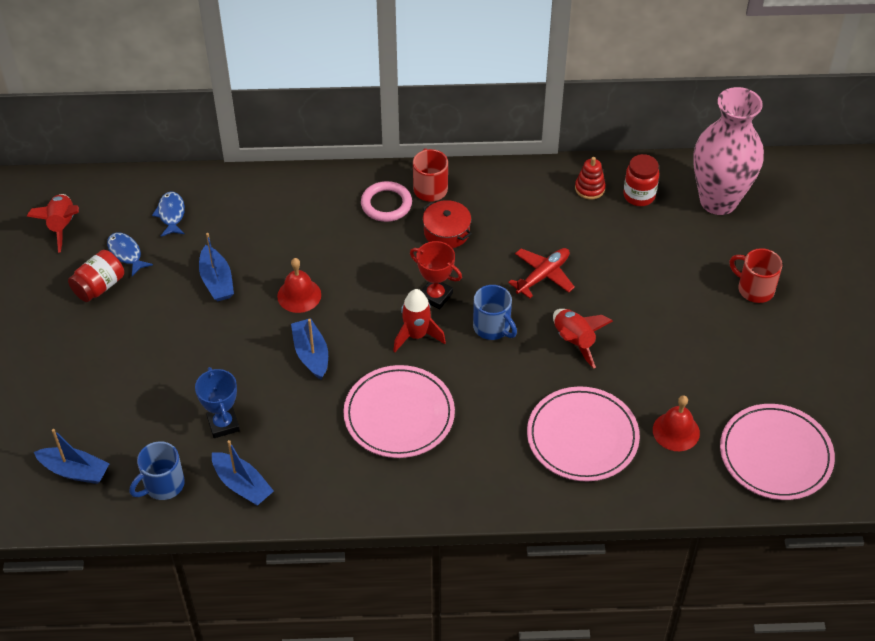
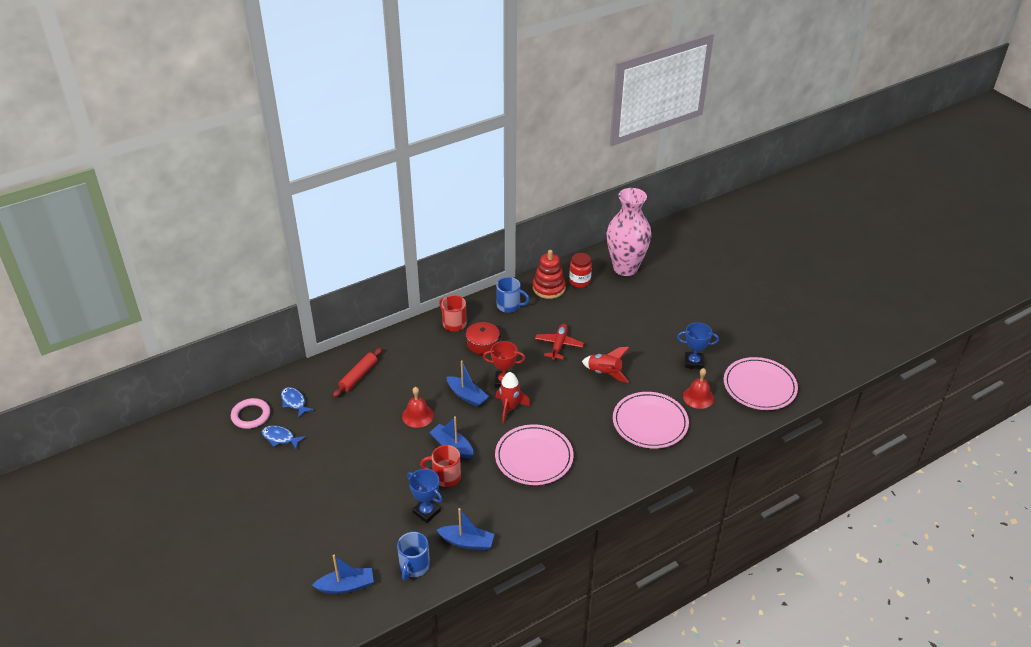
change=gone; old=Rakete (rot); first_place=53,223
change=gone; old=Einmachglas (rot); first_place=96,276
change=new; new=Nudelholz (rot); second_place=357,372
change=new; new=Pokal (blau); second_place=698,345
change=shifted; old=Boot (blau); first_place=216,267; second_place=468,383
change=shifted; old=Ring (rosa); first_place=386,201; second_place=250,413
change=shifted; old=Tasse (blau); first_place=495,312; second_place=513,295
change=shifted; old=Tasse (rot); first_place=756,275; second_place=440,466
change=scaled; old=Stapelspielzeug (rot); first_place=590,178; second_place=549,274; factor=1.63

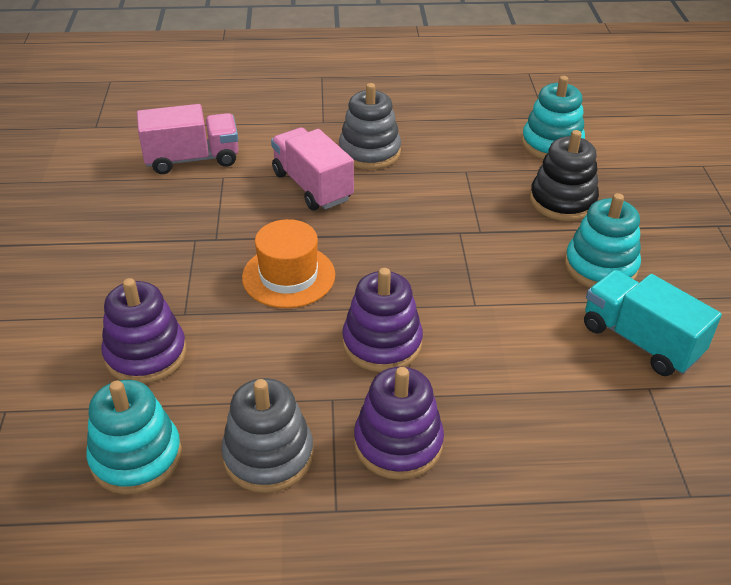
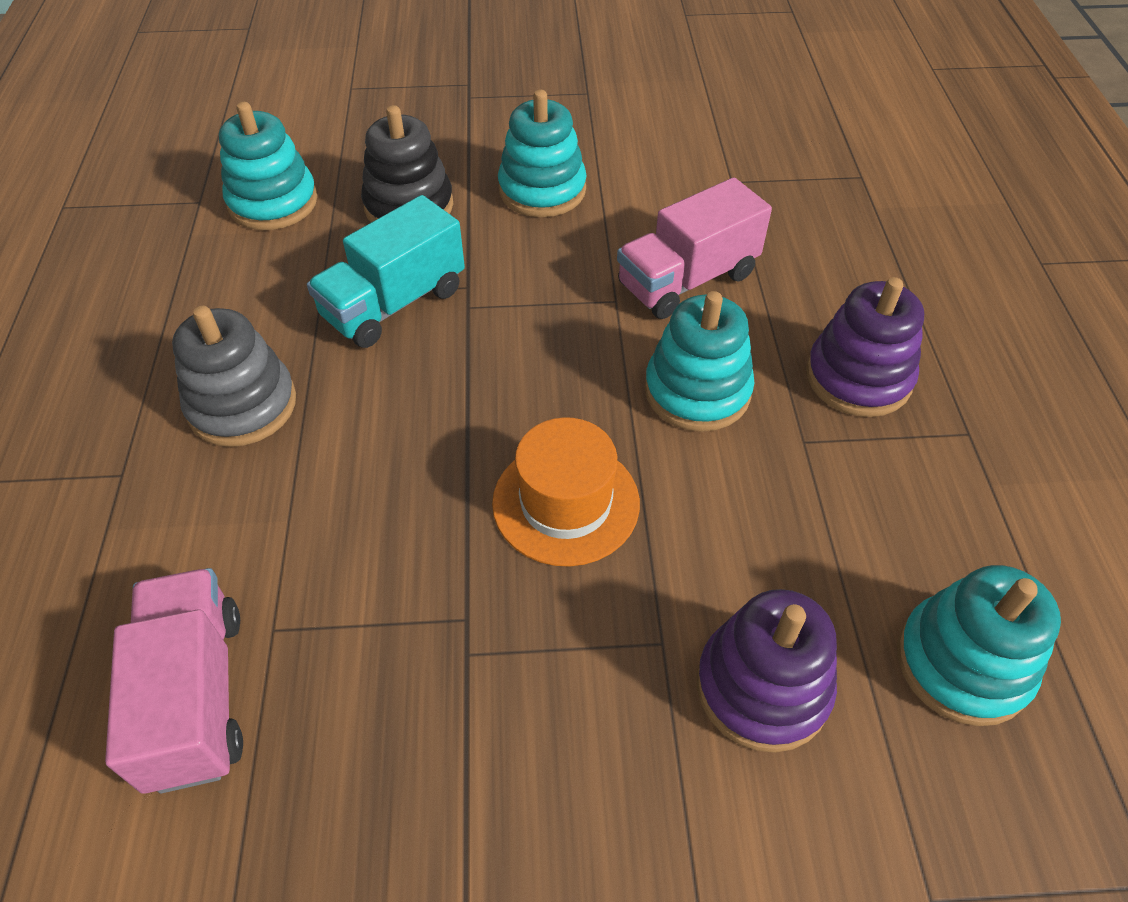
change=gone; old=Stapelspielzeug (grau); first_place=267,435
change=shifted; old=Lastwagen (rosa); first_place=312,168; second_place=694,248
change=shifted; old=Lastwagen (türkis); first_place=653,323; second_place=386,271
change=repainted; old=Stapelspielzeug (lila); new=Stapelspielzeug (türkis); first_place=382,320; second_place=699,361

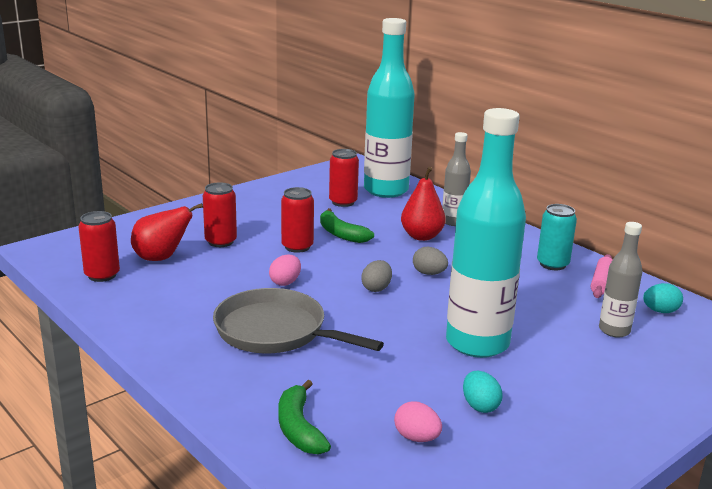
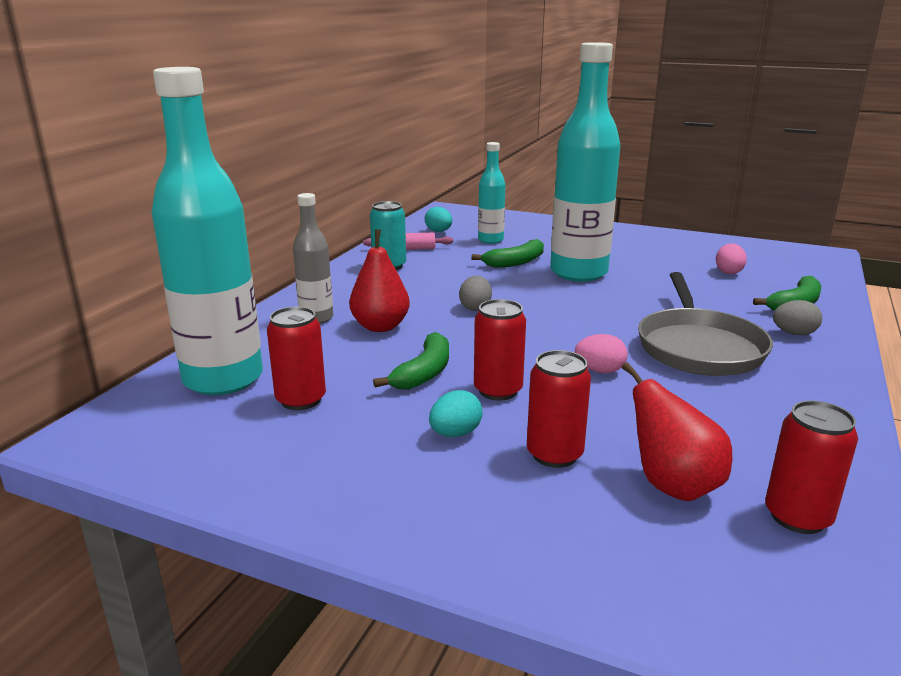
change=new; new=Banane (grün); second_place=507,253
change=shifted; old=Ei (grau); first_place=376,276; second_place=797,317
change=shifted; old=Ei (türkis); first_place=482,392; second_place=456,413
change=repainted; old=Flasche (grau); new=Flasche (türkis); first_place=620,280; second_place=491,193

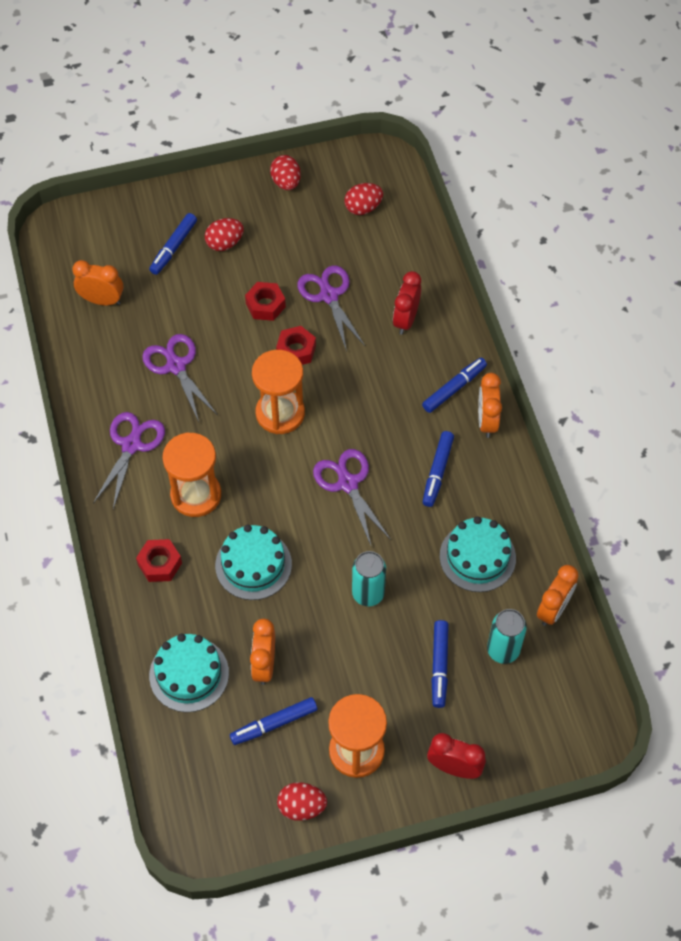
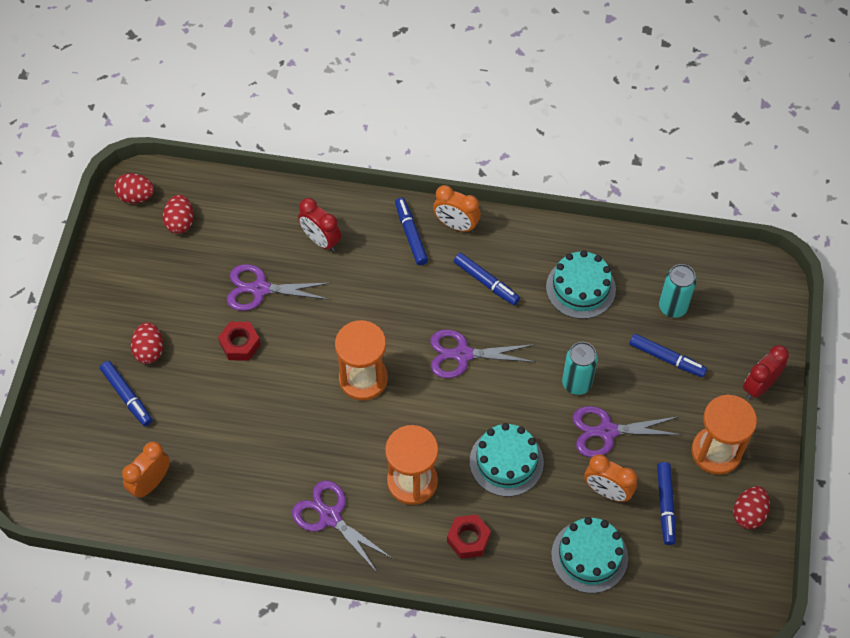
change=gone; old=Sechskantmutter (rot); first_place=296,345
change=gone; old=Wecker (orange); first_place=558,595
change=shifted; old=Schere (lila); first_place=179,378; second_place=628,431
change=shifted; old=Ei (rot); first_place=285,172; second_place=134,188

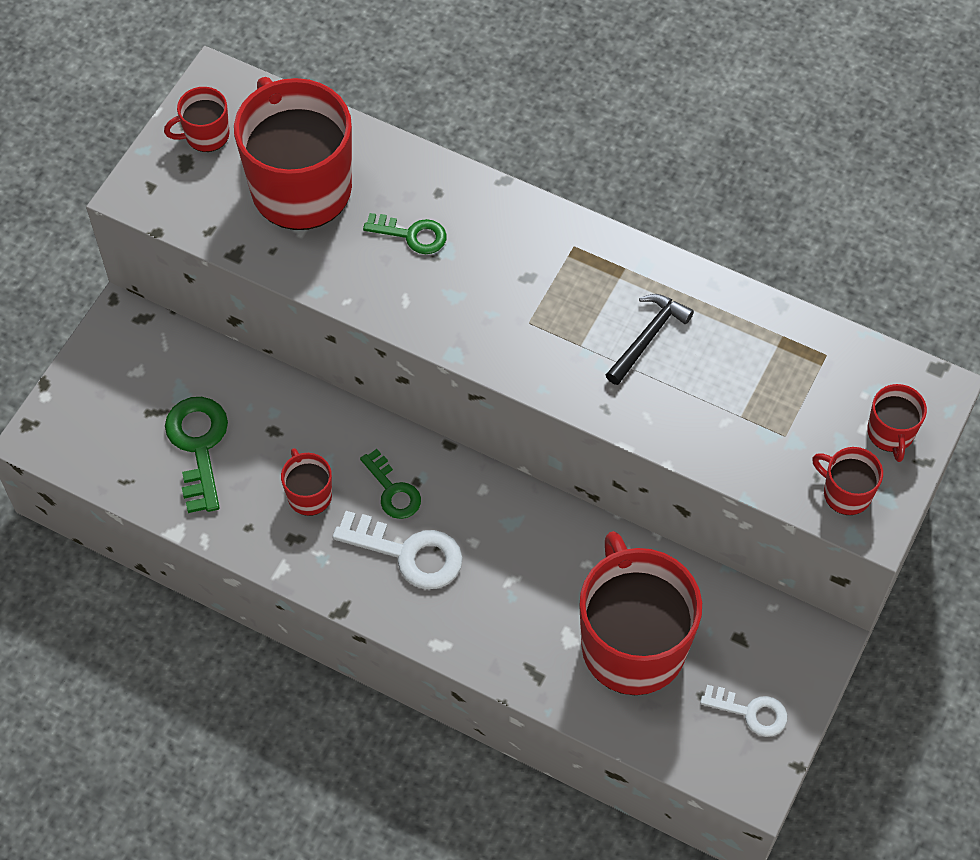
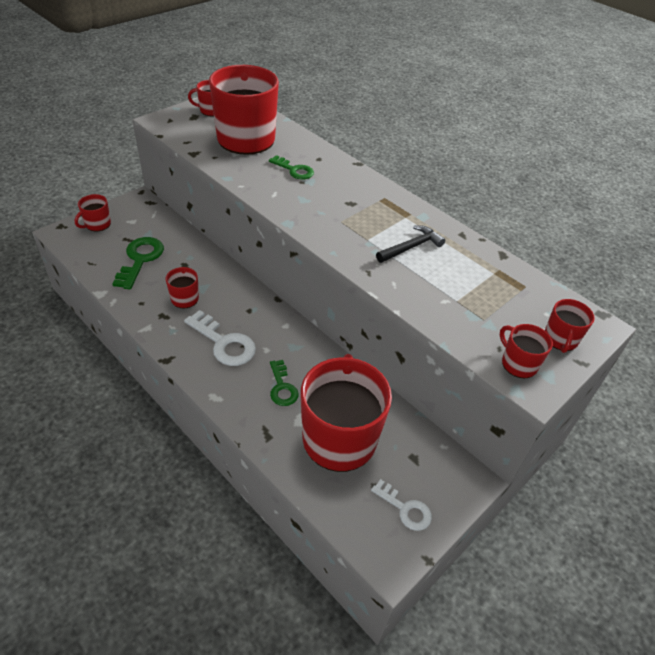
change=new; new=Tasse (rot); second_place=93,213
change=shifted; old=Schlüssel (grün); first_place=390,484; second_place=284,383

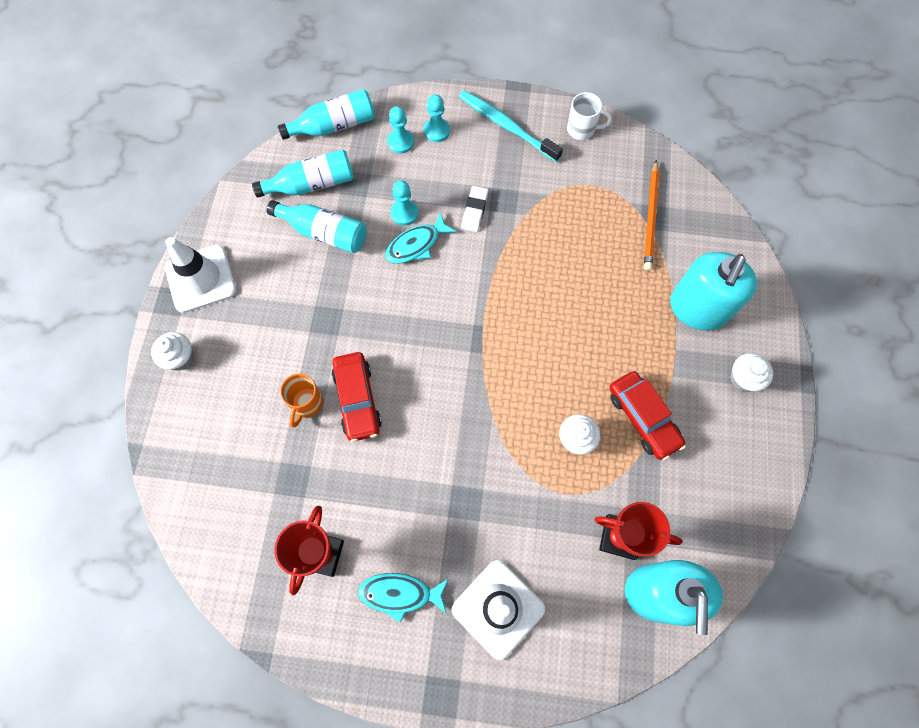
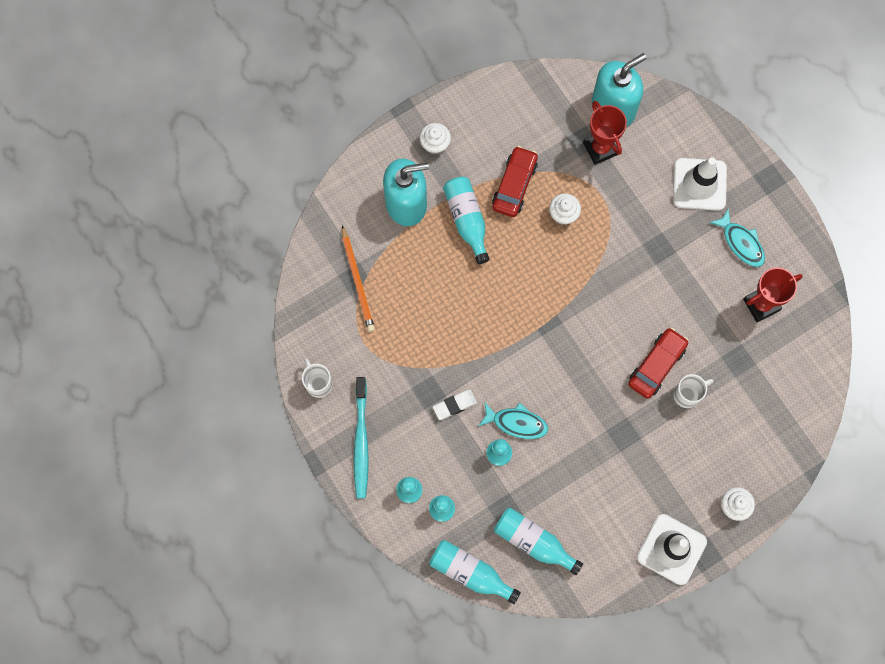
change=shifted; old=Flasche (türkis); first_place=317,226; second_place=466,220
change=repainted; old=Tasse (orange); new=Tasse (weiß); first_place=301,401; second_place=693,391
change=rotated; old=Bleistift (orange); first_place=651,215; second_place=358,278; degrees=105

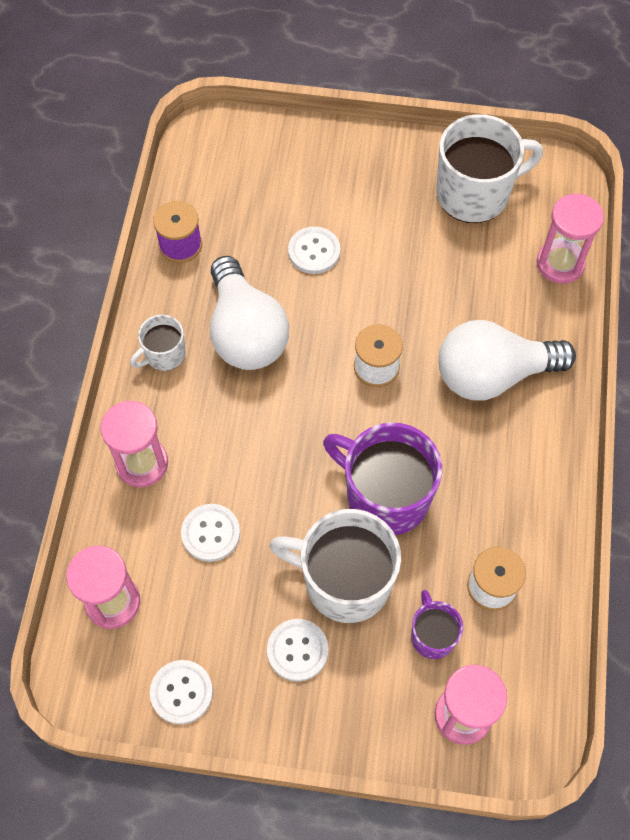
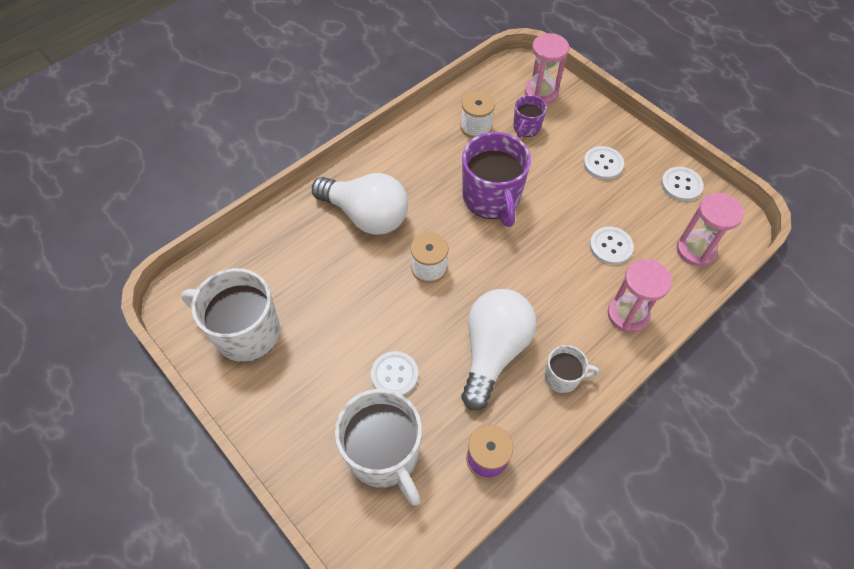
change=gone; old=Sanduhr (rosa); first_place=570,239
change=shifted; old=Tasse (weiß); first_place=335,566; second_place=378,447

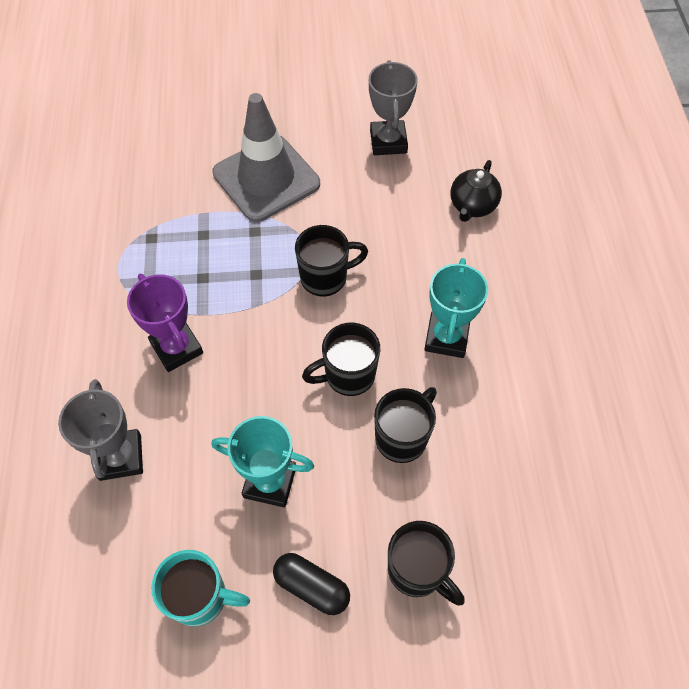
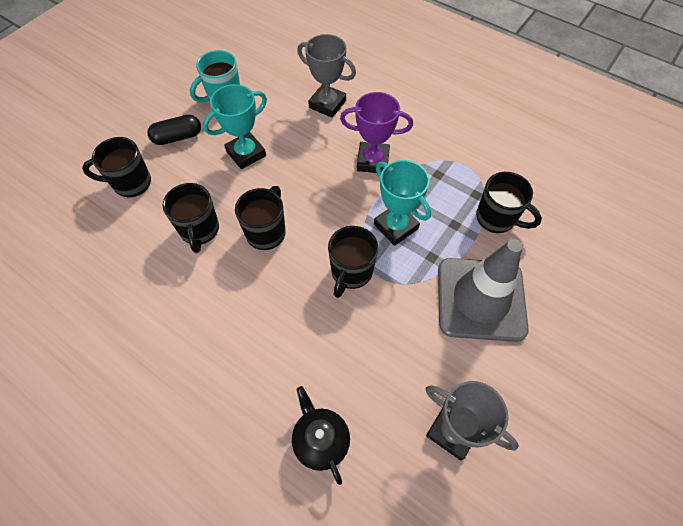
change=new; new=Tasse (schwarz); second_place=509,202
change=shifted; old=Pokal (türkis); first_place=456,308; second_place=402,203

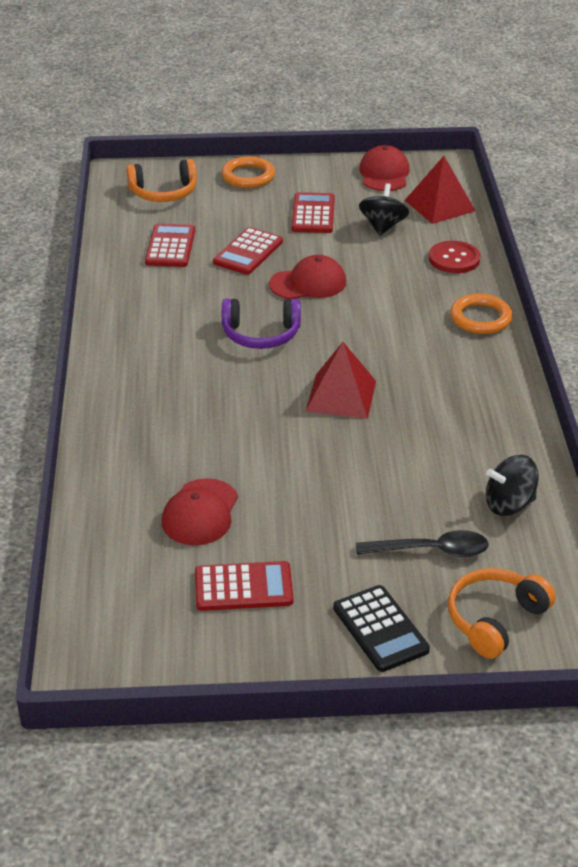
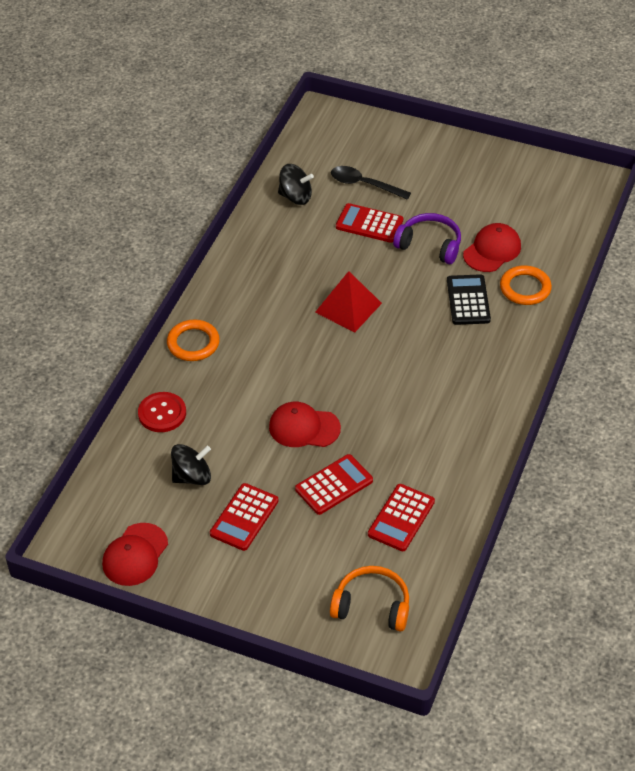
change=gone; old=Pyramide (rot); first_place=440,190
change=gone; old=Kopfhörer (orange); first_place=502,613
change=shifted; old=Taschenrechner (rot); first_place=244,586; second_place=369,223
change=shifted; old=Ring (orange); first_place=248,172; second_place=526,285
change=shifted; old=Kopfhörer (lila); first_place=261,324; second_place=427,238
change=shifted; old=Taschenrechner (schwarz); first_place=381,628; second_place=469,299
change=rotated; old=Kreisel (schwarz); first_place=384,209; second_place=191,464; degrees=-150

